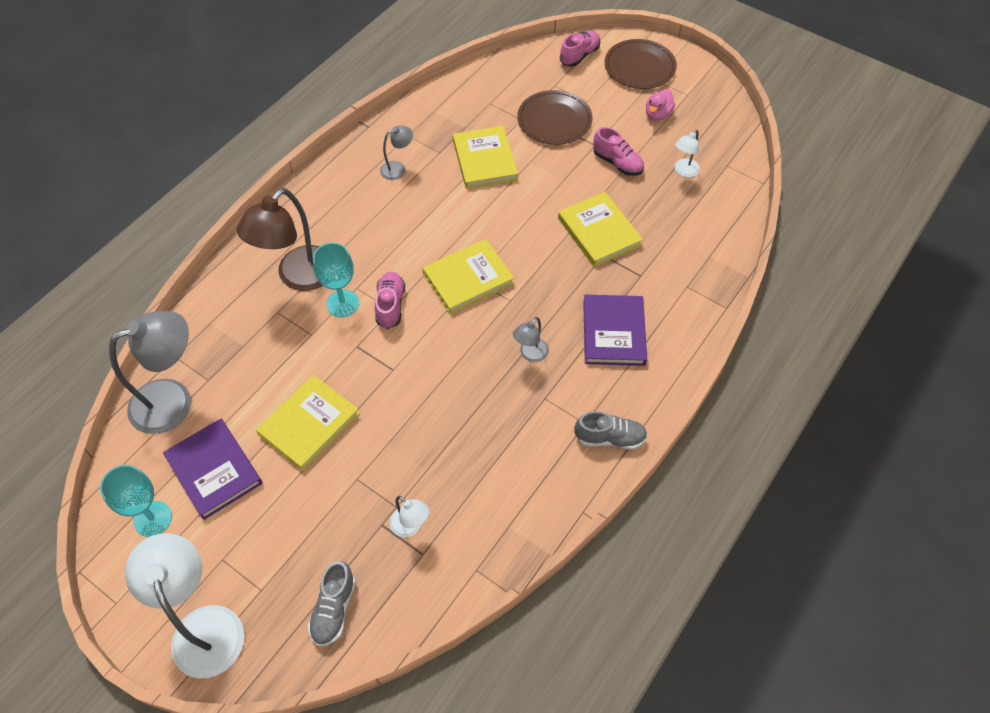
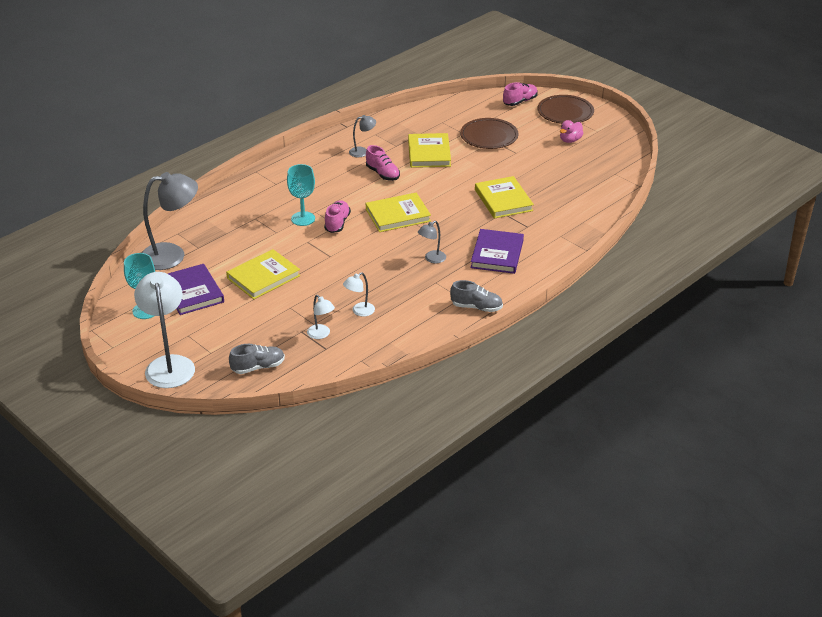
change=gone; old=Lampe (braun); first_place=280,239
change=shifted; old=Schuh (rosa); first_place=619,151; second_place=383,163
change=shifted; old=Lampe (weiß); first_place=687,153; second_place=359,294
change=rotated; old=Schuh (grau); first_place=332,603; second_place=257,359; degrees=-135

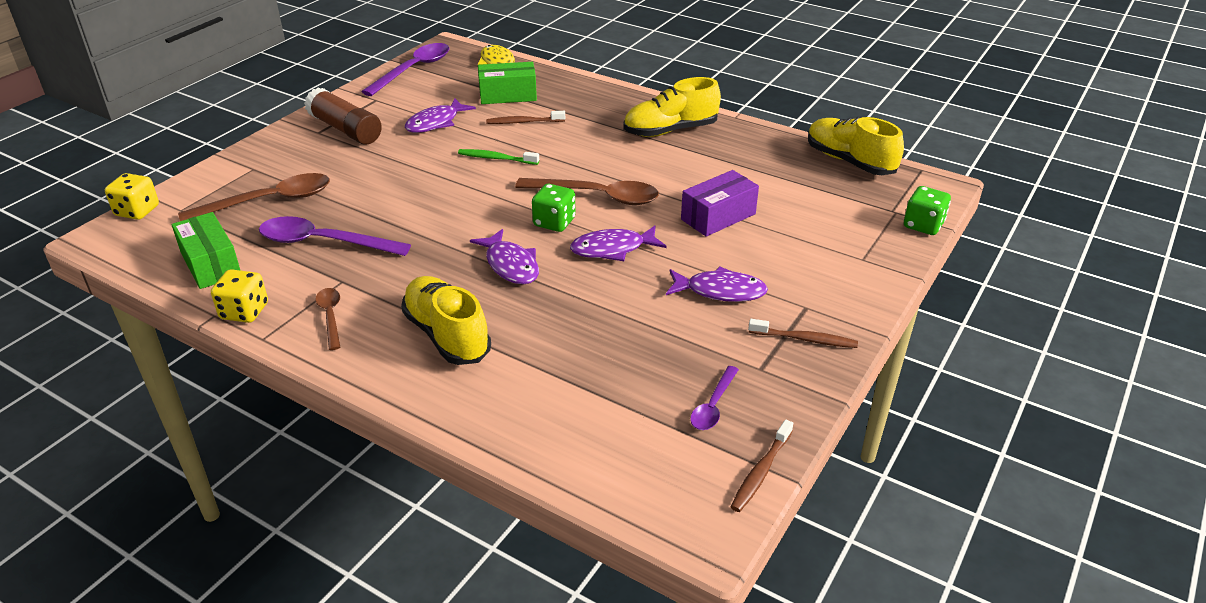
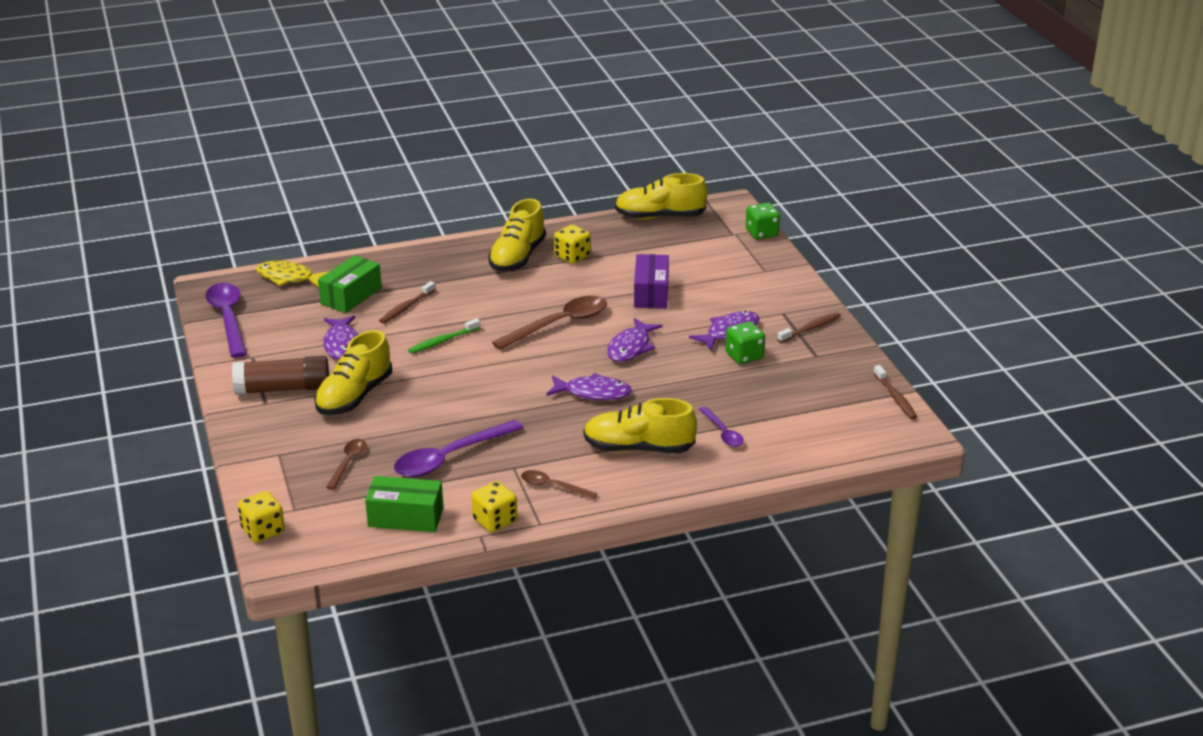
change=new; new=Schuh (gelb); second_place=353,372
change=new; new=Spielwürfel (gelb); second_place=572,244
change=shifted; old=Spielwürfel (grün); first_place=554,208; second_place=745,342
change=shifted; old=Löffel (lila); first_place=714,398; second_place=721,427
change=scaled; old=Löffel (braun); first_place=254,197; second_place=346,464; factor=0.54

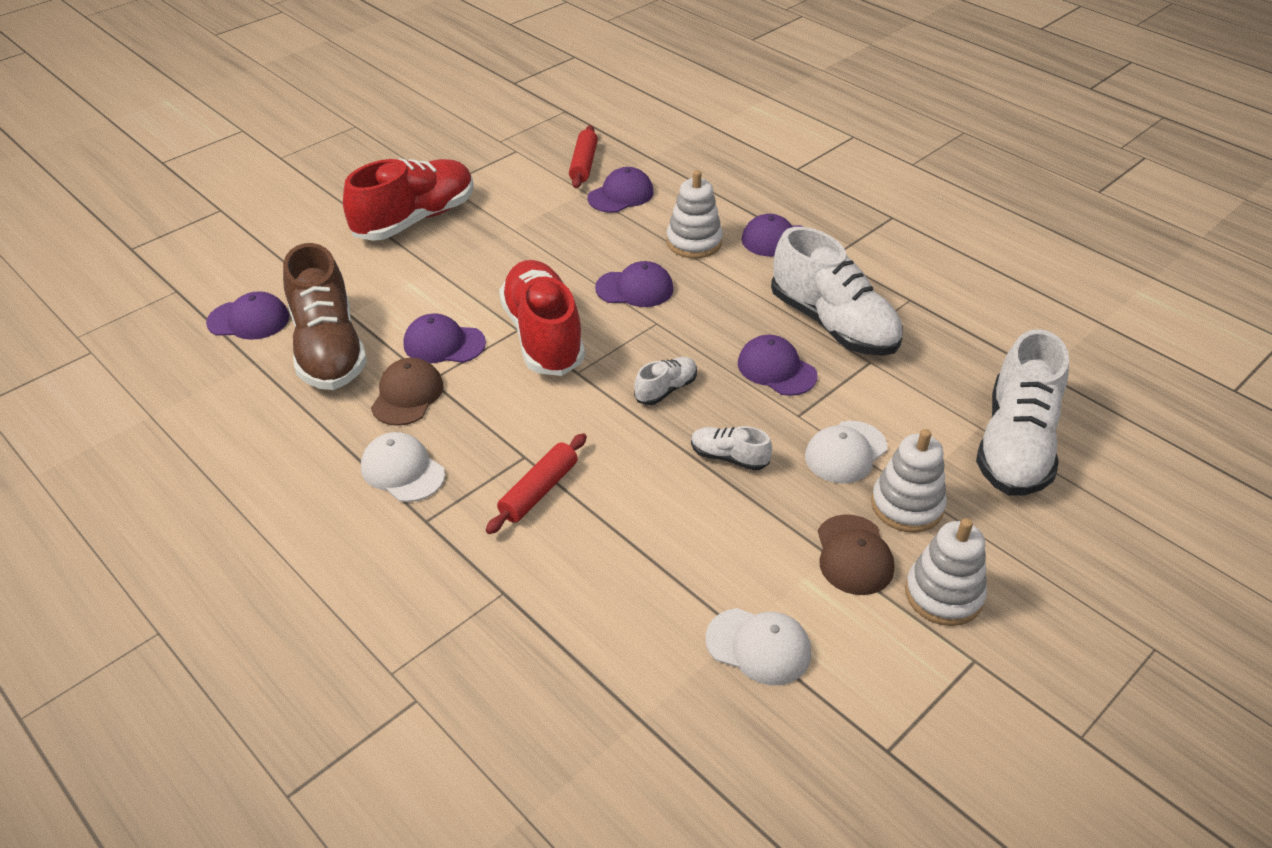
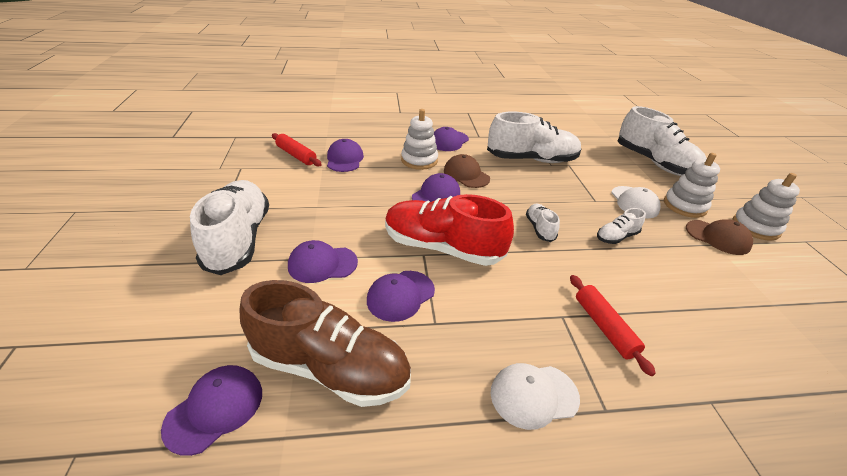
change=gone; old=Kappe (weiß); first_place=758,646
change=shifted; old=Kappe (braun); first_place=407,392; second_place=467,171
change=shifted; old=Kappe (lila); first_place=777,365; second_place=323,261
change=repainted; old=Schuh (rot); new=Schuh (weiß); first_place=408,199; second_place=229,227

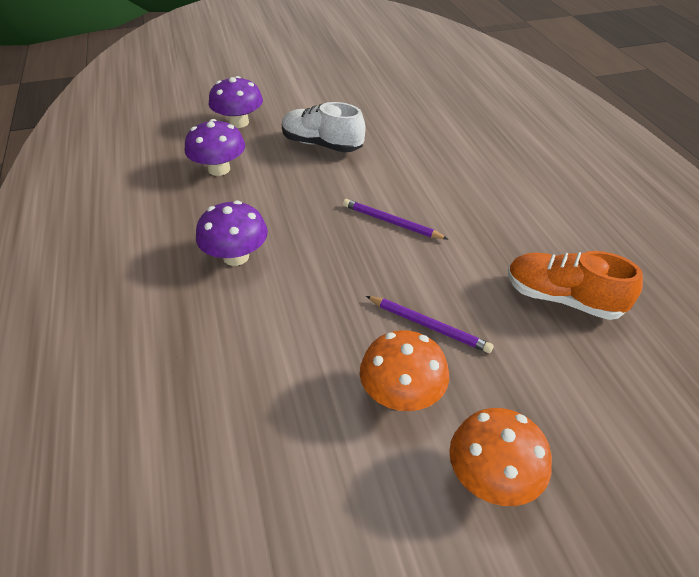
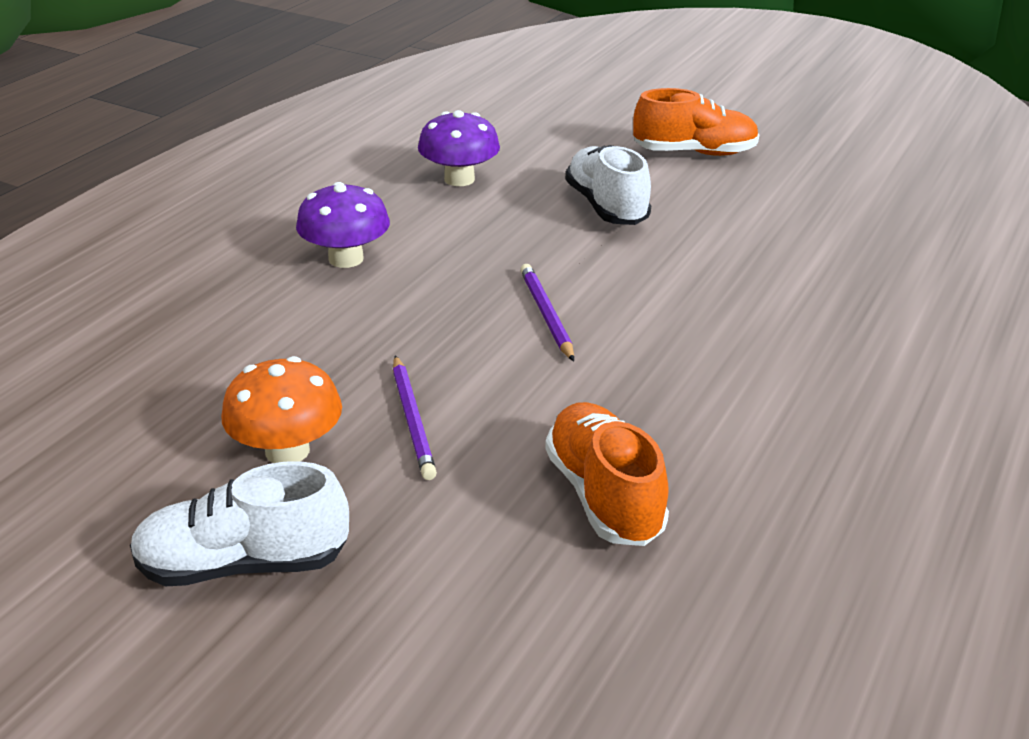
change=gone; old=Pilz (lila); first_place=236,102
change=new; new=Schuh (orange); second_place=696,122
change=swapped; old=Pilz (orange); new=Schuh (weiß); first_place=500,457; second_place=239,524

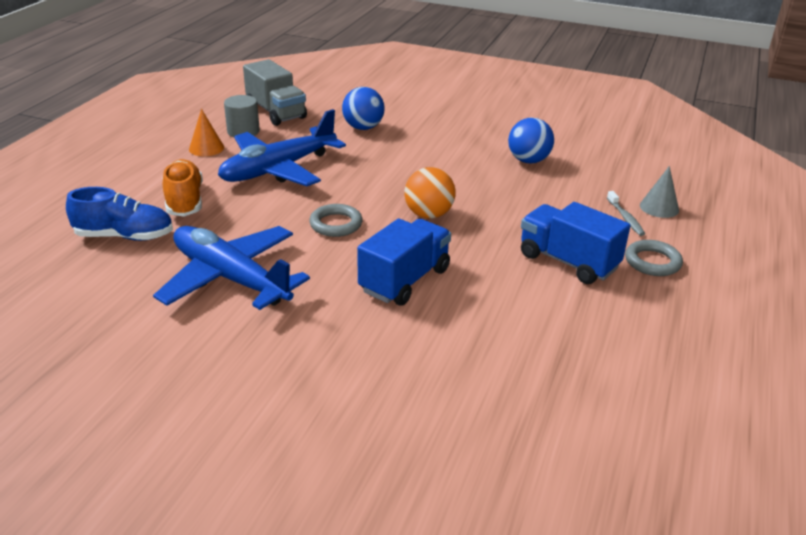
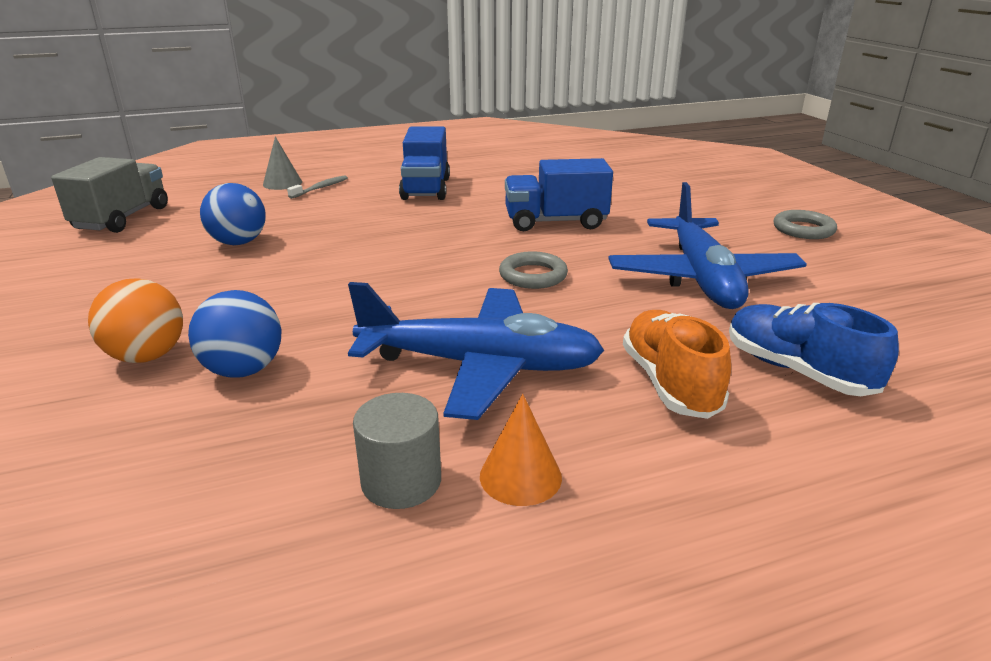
change=shifted; old=Lastwagen (grau); first_place=275,92; second_place=109,195
change=shifted; old=Ball (orange); first_place=430,193; second_place=135,320
change=shifted; old=Ring (grau); first_place=654,258; second_place=805,224
change=rotated; old=Schuh (orange); first_place=183,188; second_place=677,364; degrees=135

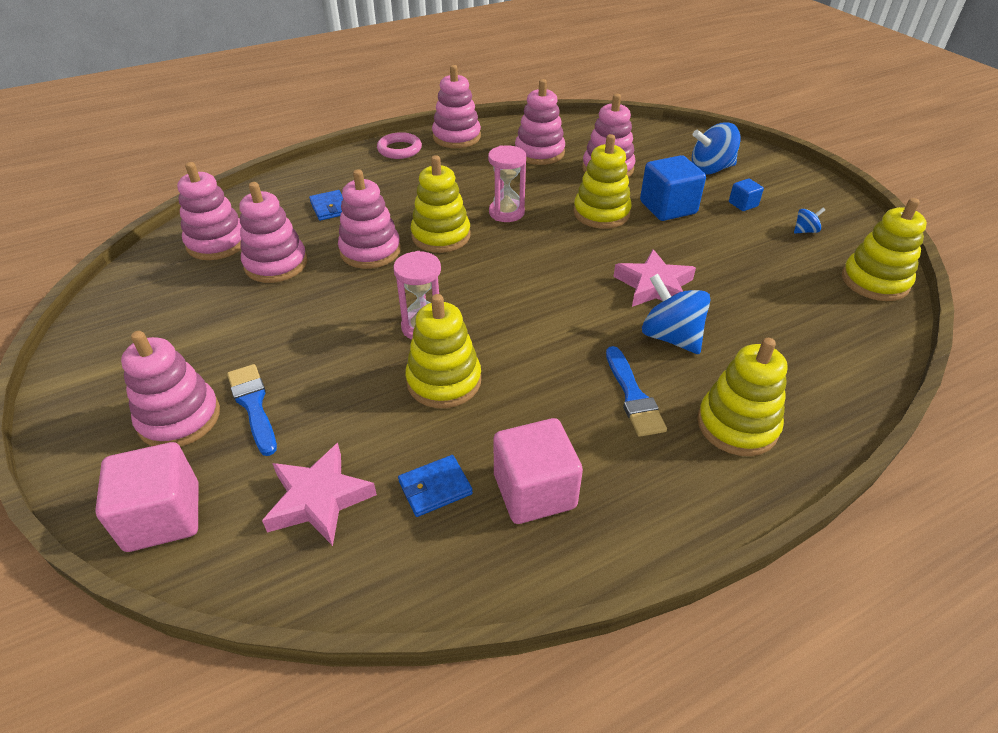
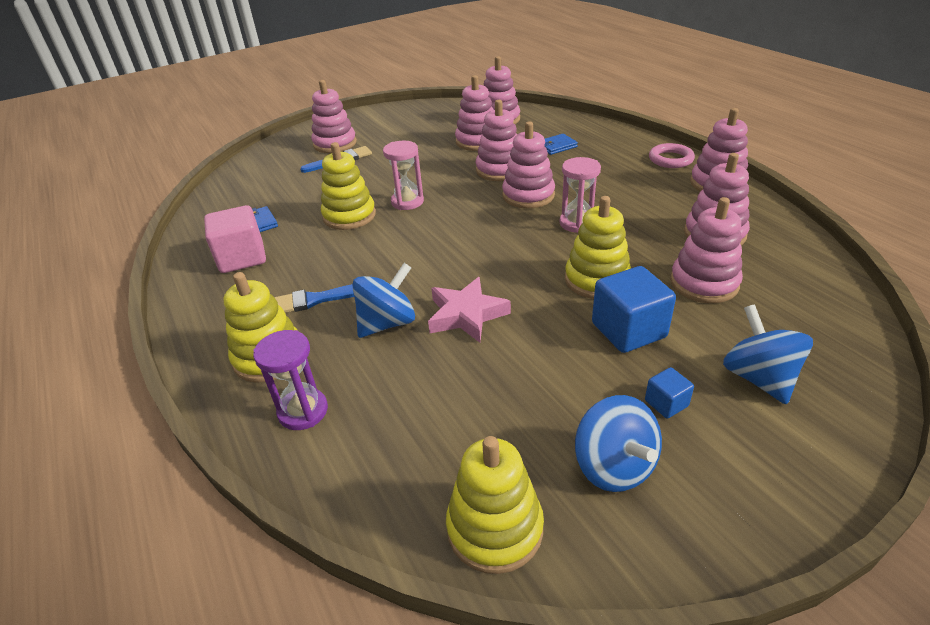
change=gone; old=Kubus (rosa); first_place=146,497
change=gone; old=Stern (rosa); first_place=319,494
change=new; new=Sanduhr (lila); second_place=290,380
change=repainted; old=Stapelspielzeug (gelb); new=Stapelspielzeug (rosa); first_place=441,204; second_place=528,164
change=scaled; old=Kreisel (blau); first_place=809,221; second_place=618,443; factor=2.07

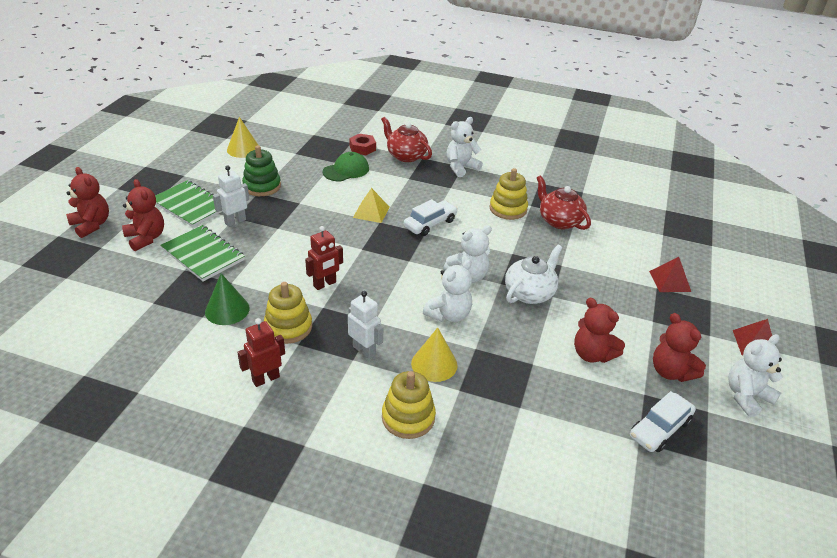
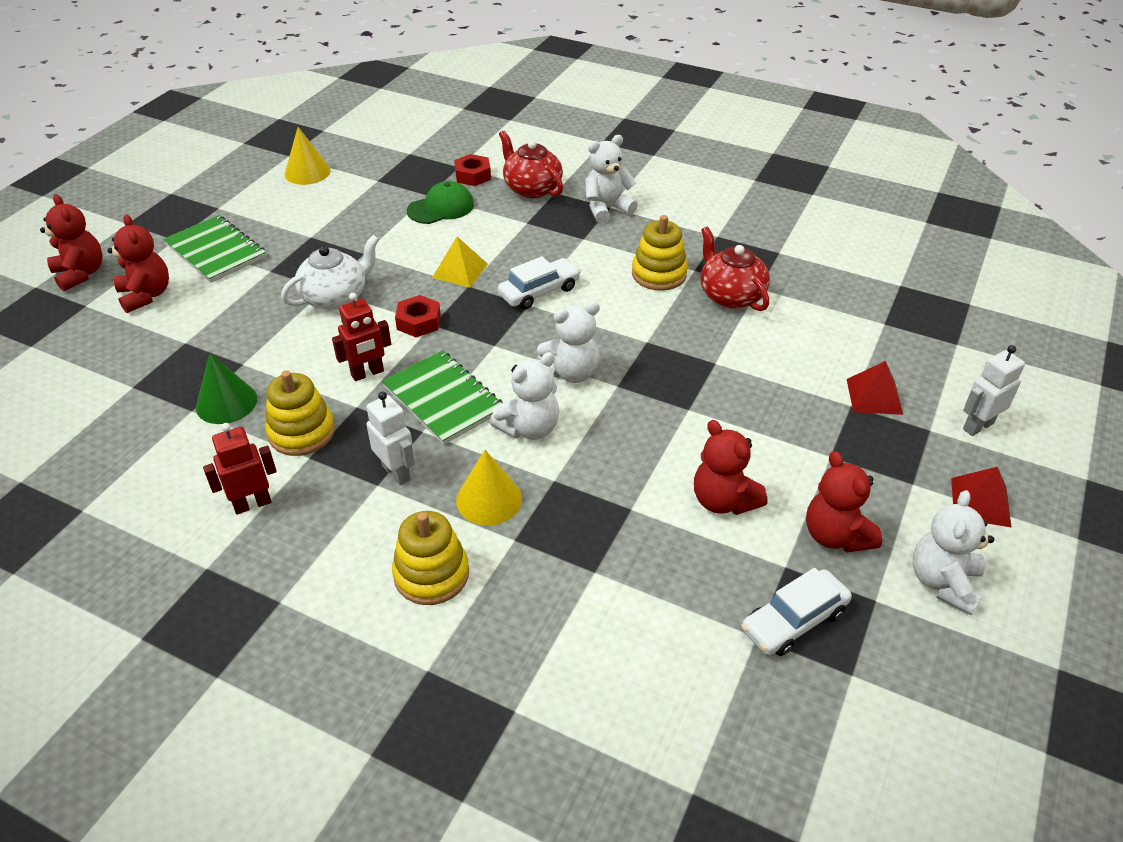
change=gone; old=Stapelspielzeug (grün); first_place=261,170
change=new; new=Sechskantmutter (rot); second_place=418,316
change=shifted; old=Notizbuch (grün); first_place=202,253; second_place=442,397
change=shifted; old=Roboter (weiß); first_place=231,196; second_place=994,390
change=shifted; old=Teekanne (weiß); first_place=533,274; second_place=330,272
change=rotated; old=Teddybär (weiß); first_place=755,375; second_place=953,552; degrees=-45

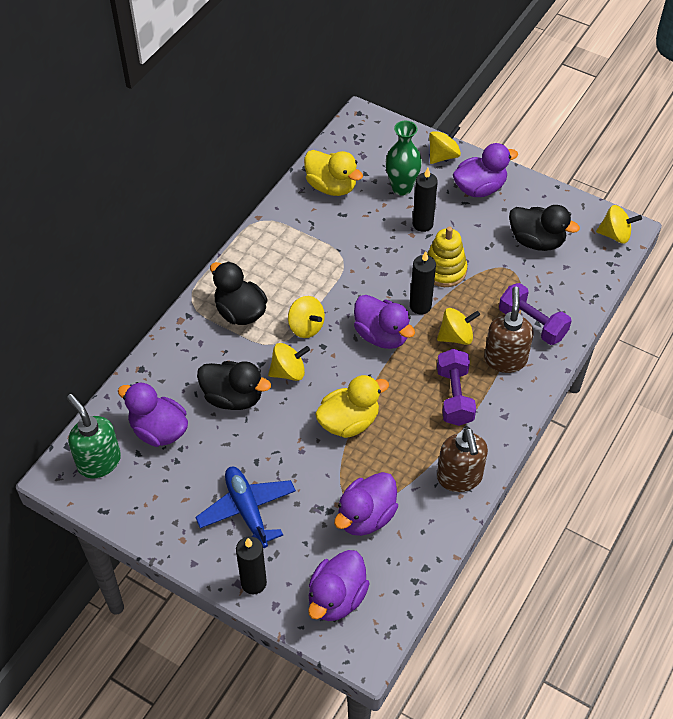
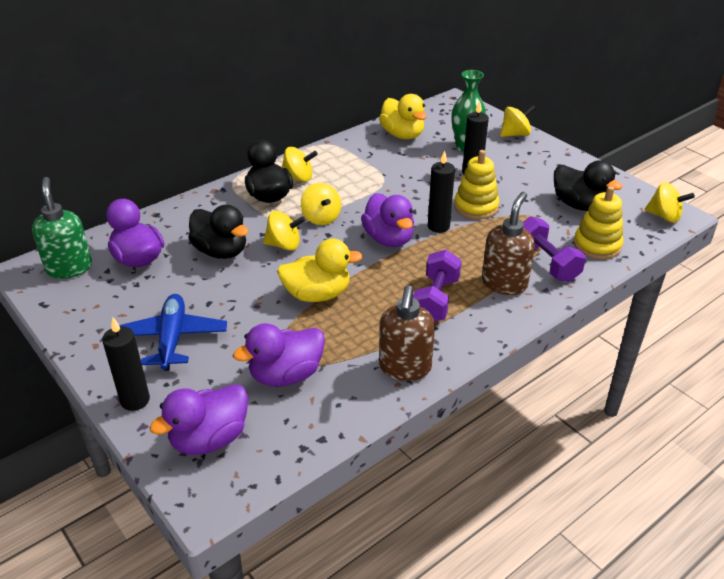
change=gone; old=Ente (lila); first_place=485,170
change=new; new=Stapelspielzeug (gelb); second_place=598,222
change=shifted; old=Kreisel (gelb); first_place=458,326; second_place=300,164

